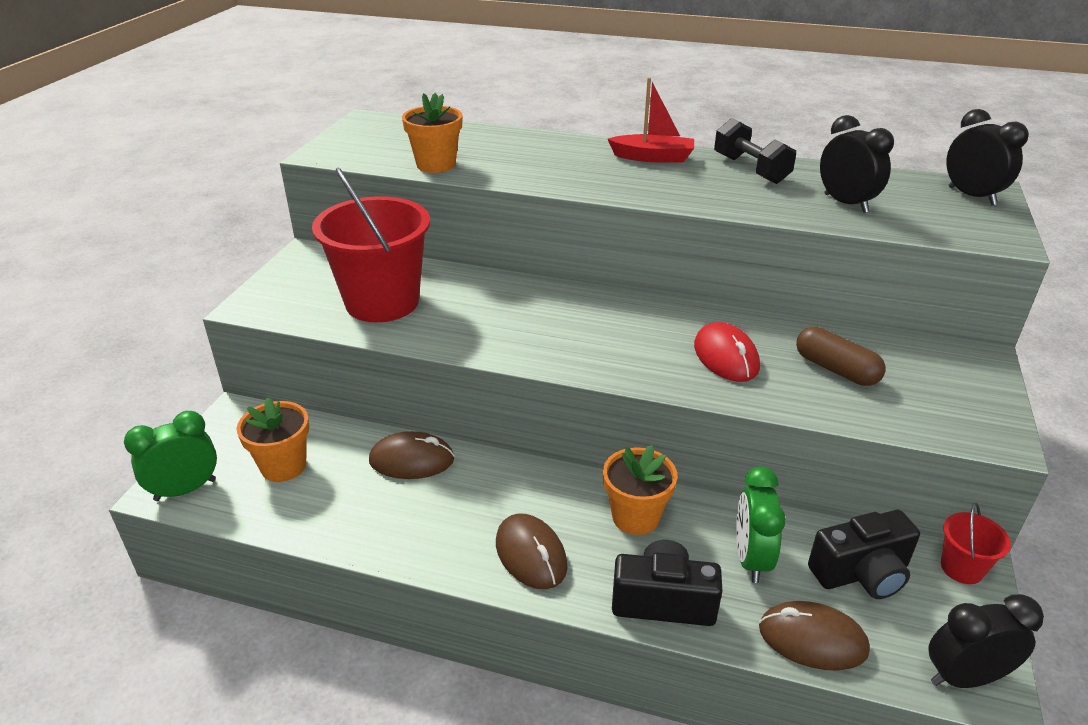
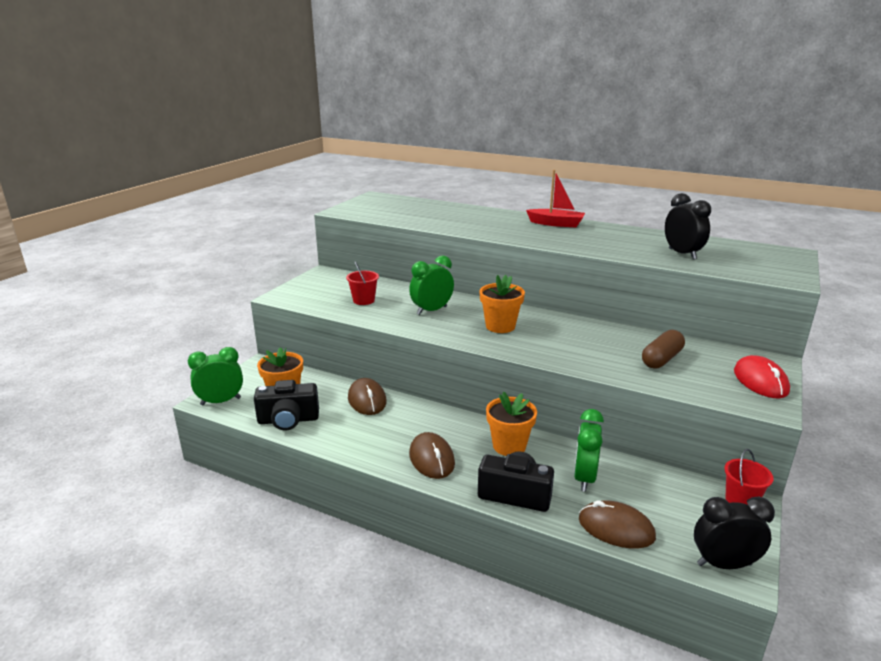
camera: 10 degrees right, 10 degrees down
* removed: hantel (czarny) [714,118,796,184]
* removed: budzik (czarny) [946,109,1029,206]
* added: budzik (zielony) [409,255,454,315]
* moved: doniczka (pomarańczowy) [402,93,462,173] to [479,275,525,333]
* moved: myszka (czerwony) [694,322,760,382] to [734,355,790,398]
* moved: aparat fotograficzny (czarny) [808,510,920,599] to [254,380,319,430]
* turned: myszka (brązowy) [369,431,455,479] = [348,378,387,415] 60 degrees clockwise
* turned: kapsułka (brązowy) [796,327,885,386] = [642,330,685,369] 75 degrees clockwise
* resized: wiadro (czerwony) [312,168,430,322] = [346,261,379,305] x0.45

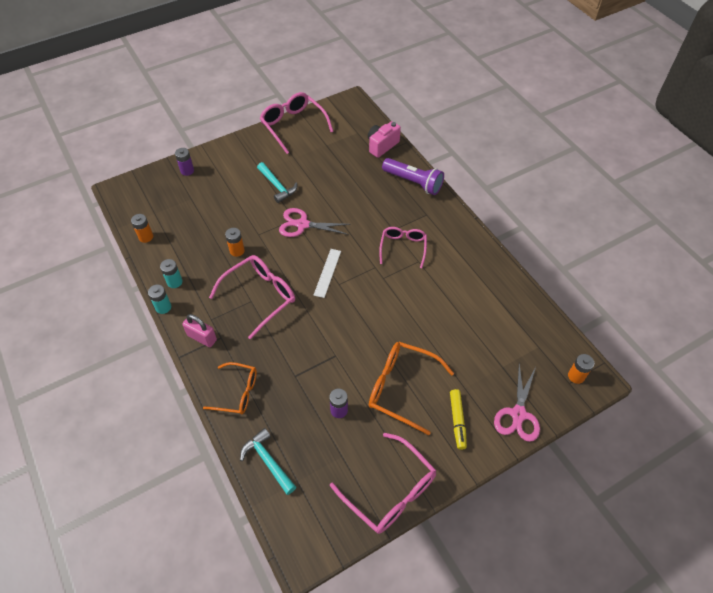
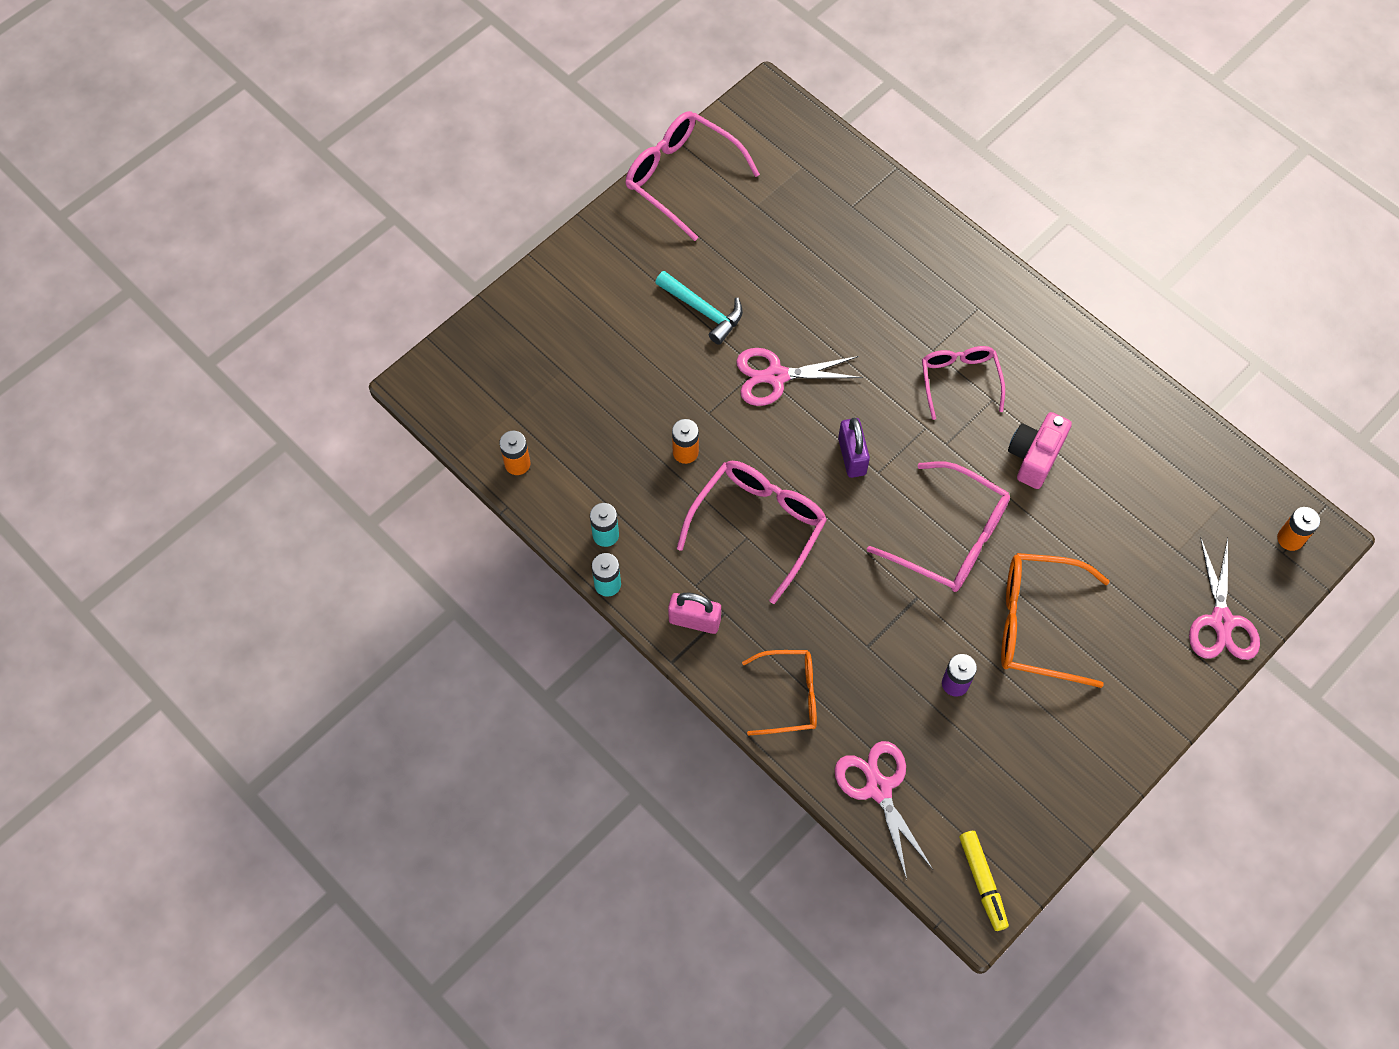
camera: 15 degrees left, 10 degrees up
* removed: bateria (fioletowy) [175,148,194,176]
* removed: latarka (fioletowy) [382,158,444,195]
* moved: okulary (różowy) [330,433,437,534] to [867,461,1010,592]
* moved: aparat fotograficzny (różowy) [368,121,401,158] to [1008,412,1072,489]
* moved: flamaster (żółty) [450,389,467,450] to [959,831,1009,931]
* replaced: młotek (turkusowy) [240,428,296,495] to nożyczki (różowy) [835,741,933,879]
* replaced: linijka (biały) [313,249,341,298] to kłódka (fioletowy) [838,418,870,478]

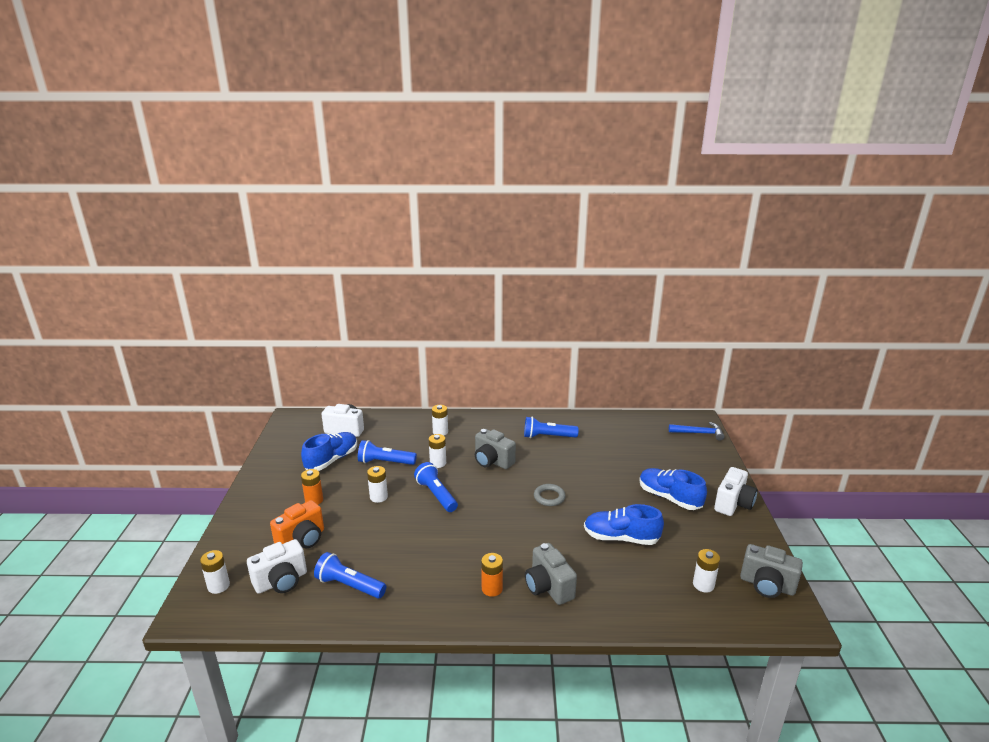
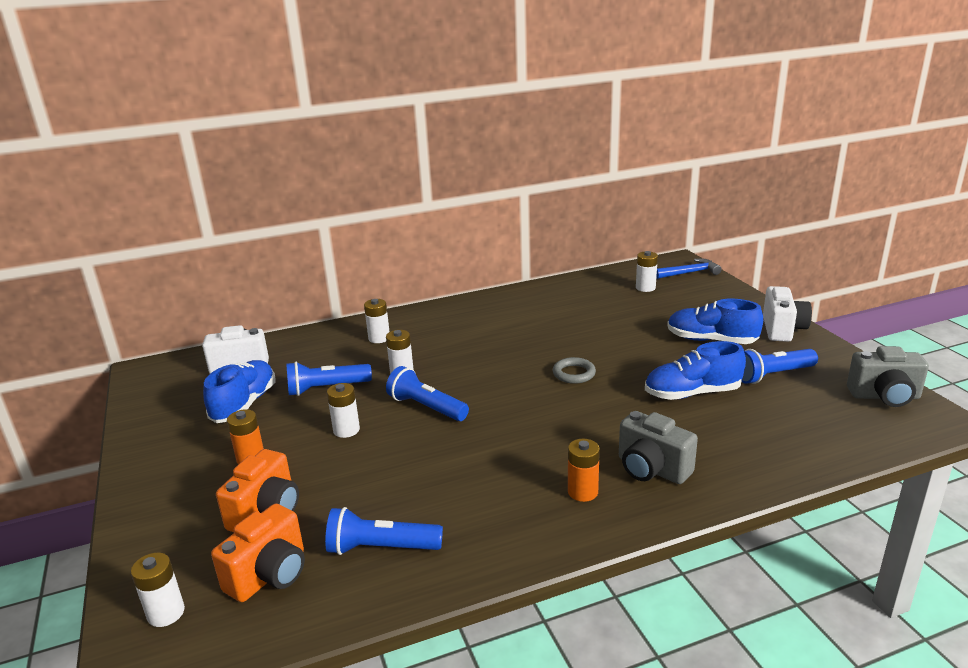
camera: 20 degrees left, 0 degrees up
* removed: aparat fotograficzny (szary) [475,429,516,469]
* moved: latarka (niebieski) [524,417,579,438] to [741,349,818,384]
* moved: bateria (biały) [693,549,720,593] to [636,251,658,292]
* recoloured: aparat fotograficzny (biały) [247,539,307,594] to aparat fotograficzny (pomarańczowy) [211,504,305,602]

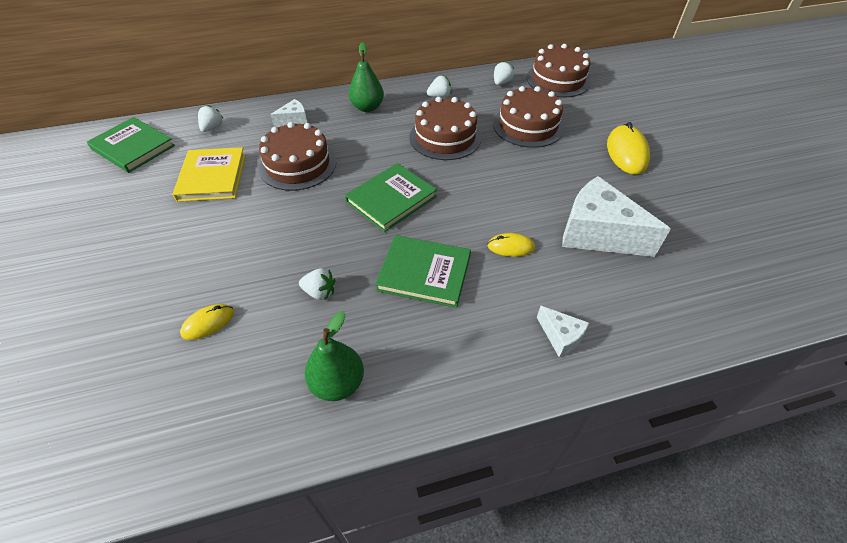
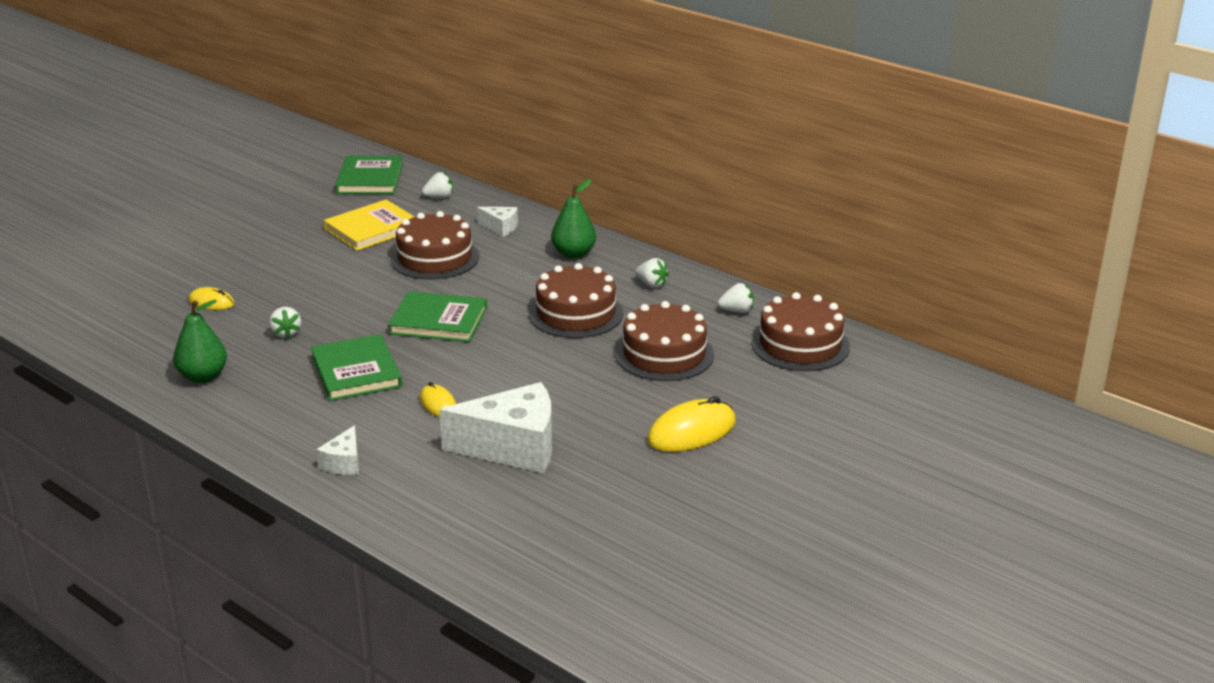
camera: 55 degrees right, 20 degrees down
* turned: ser (biały) [562,176,671,257] = [439,382,552,473] 90 degrees clockwise

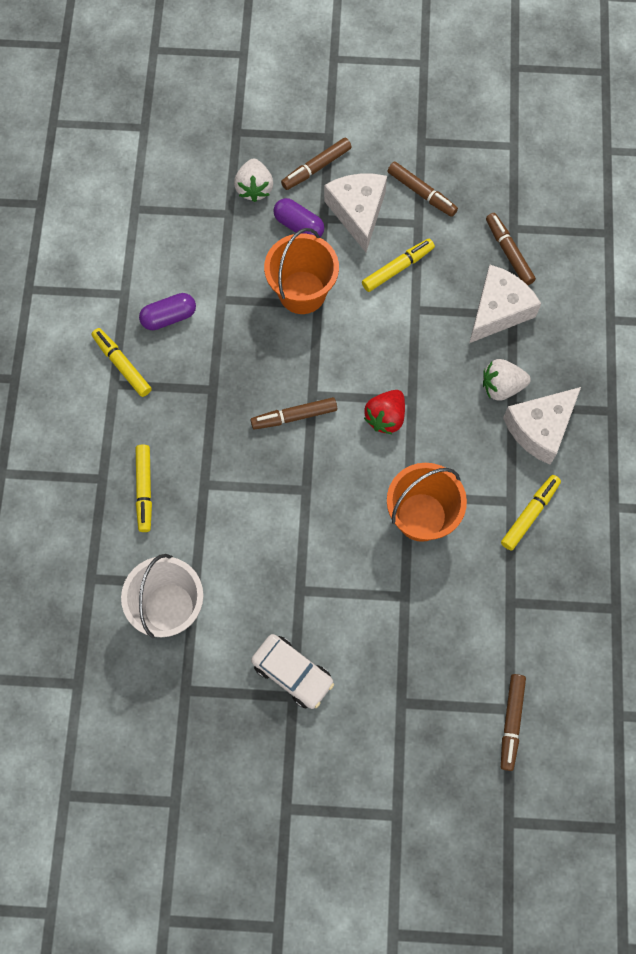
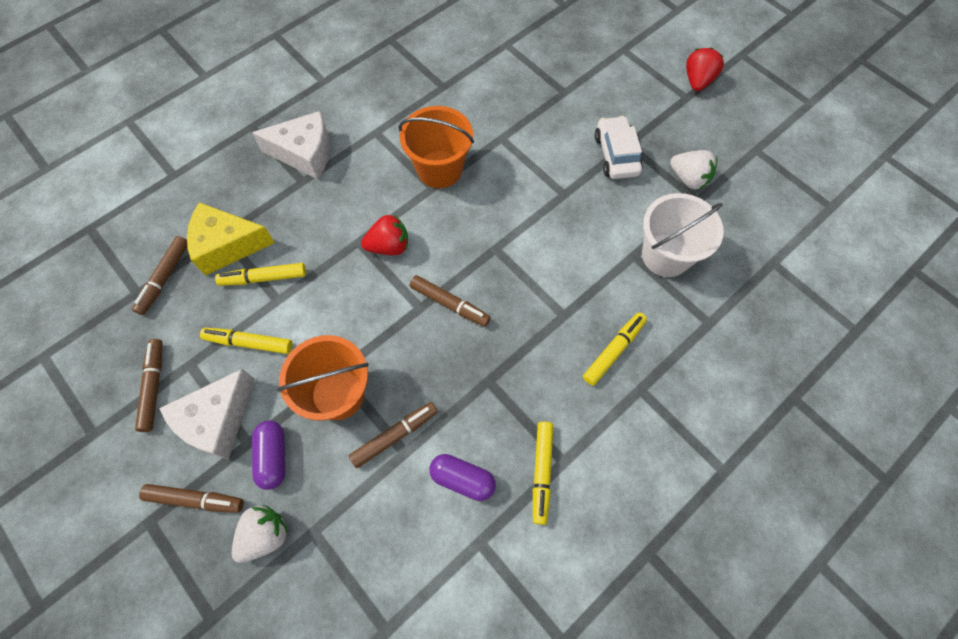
camera: 135 degrees left, 5 degrees down
* added: truskawka (czerwony) [686,47,724,91]
* moved: truskawka (biały) [483,359,531,401] to [670,150,717,189]
* moved: flamaster (żółty) [501,475,561,551] to [215,263,306,286]
* moved: flamaster (brązowy) [501,674,526,771] to [349,402,438,468]
* recoloured: ser (biały) [469,265,541,343] to ser (żółty) [187,202,275,276]

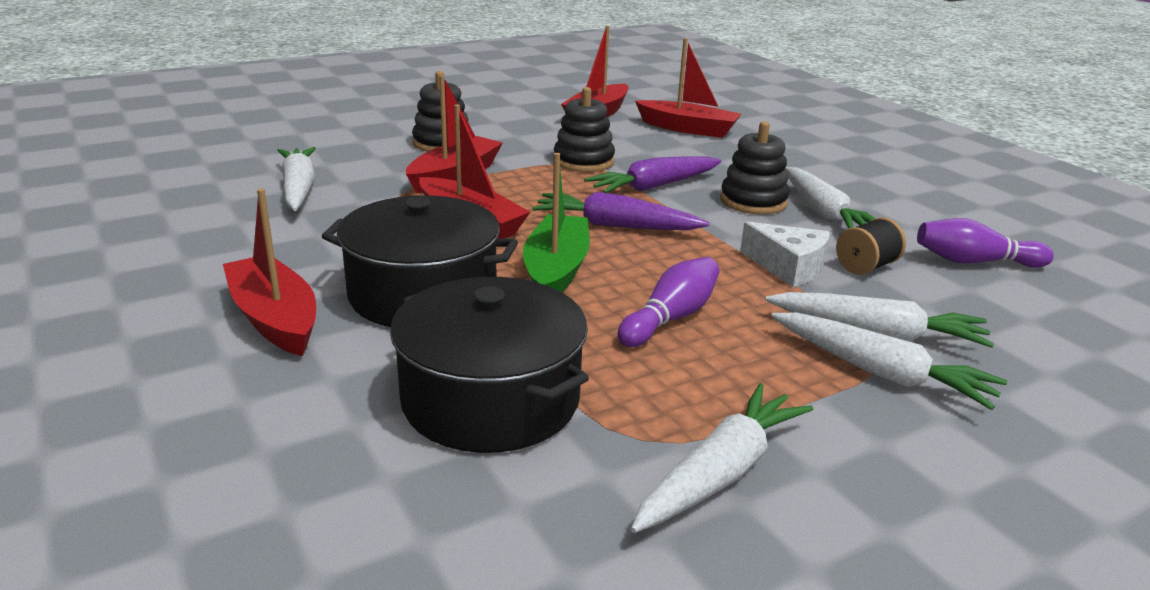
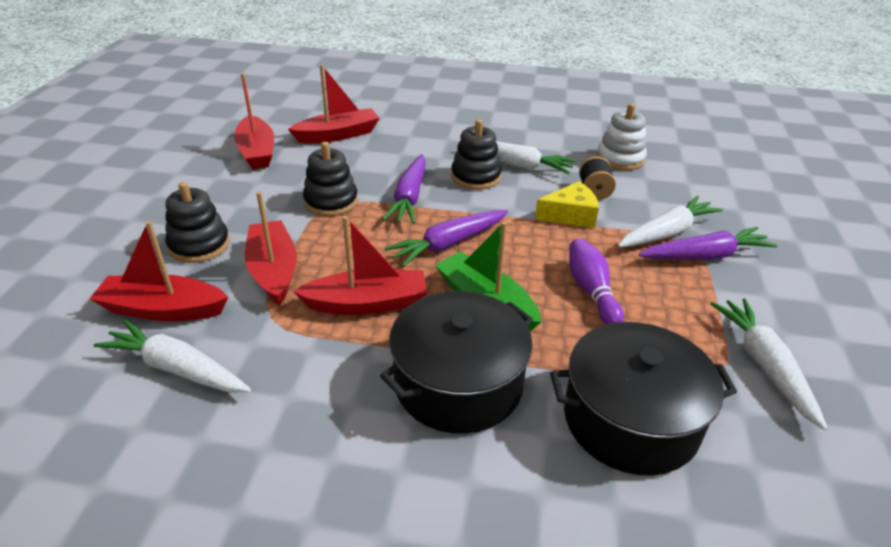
camera: 50 degrees left, 10 degrees up
* moved: łódka (czerwony) [223,189,316,356] to [90,221,228,321]
* replaced: kręgiel (fioletowy) [917,218,1054,268] to zabawka nakładanka (biały) [597,103,647,171]
* recoloured: ser (biały) [740,222,830,287] to ser (żółty) [535,181,599,228]
* recoloured: marchewka (biały) [771,313,1007,410] to marchewka (fioletowy) [639,227,777,260]

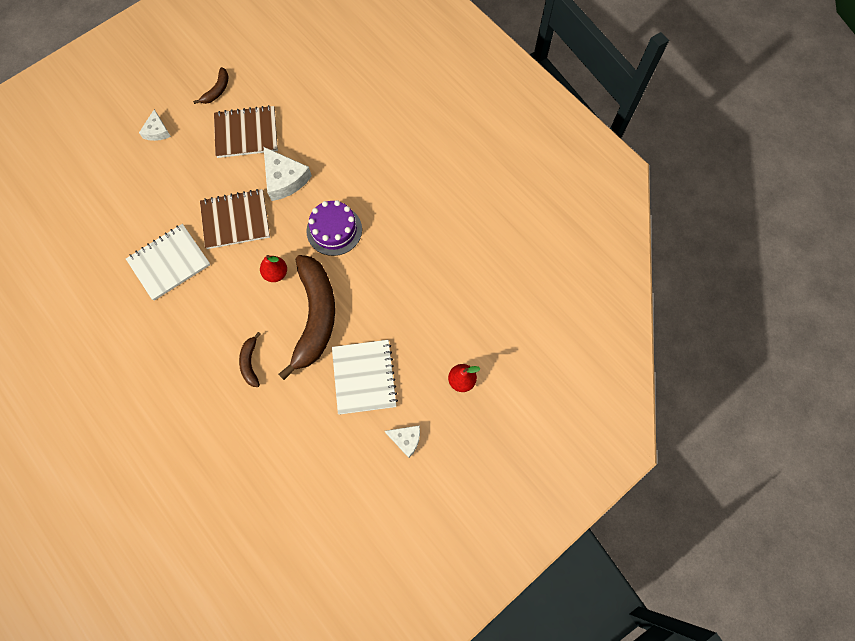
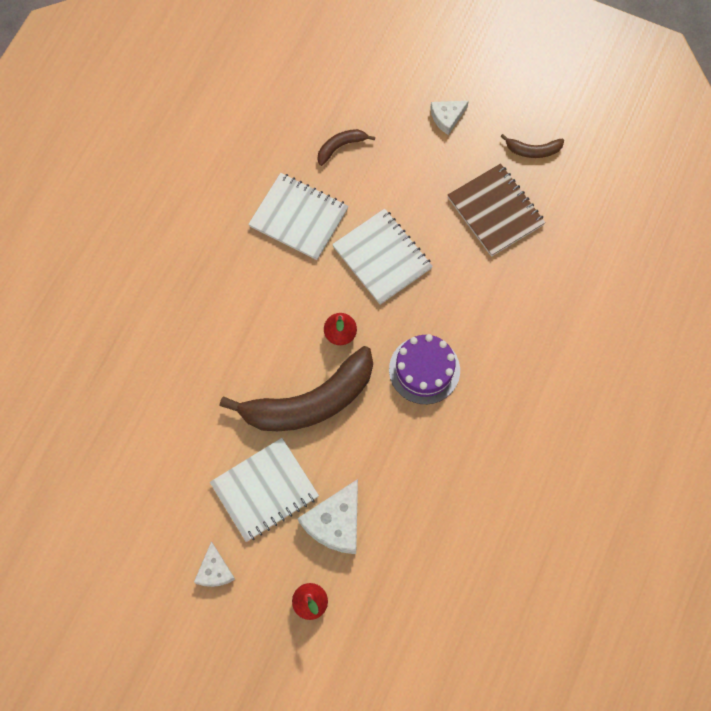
camera: 65 degrees right, 0 degrees up
* moved: banan (brązowy) [239,332,260,387] to [318,129,375,166]
* moved: ser (biały) [264,147,312,201] to [298,479,358,554]
* recoloured: zeszyt (brązowy) [200,189,270,249] to zeszyt (biały) [332,209,433,305]

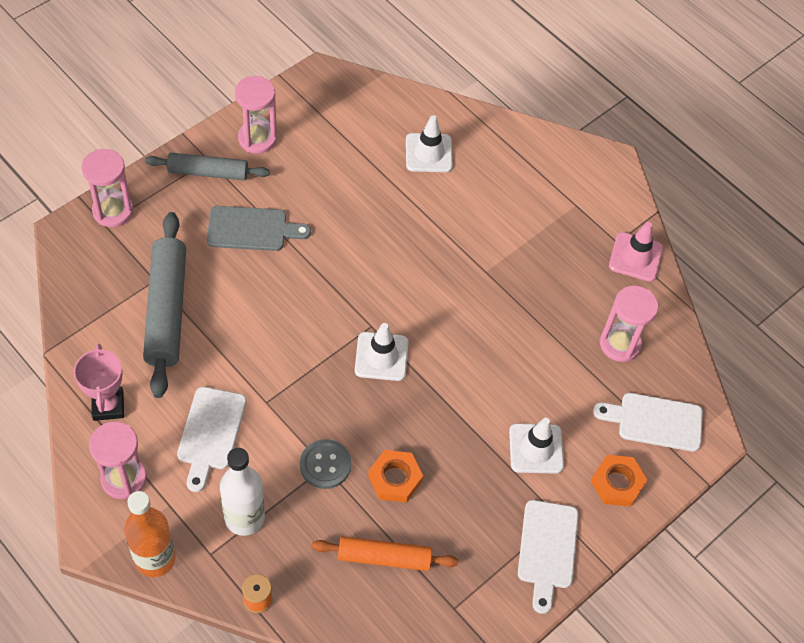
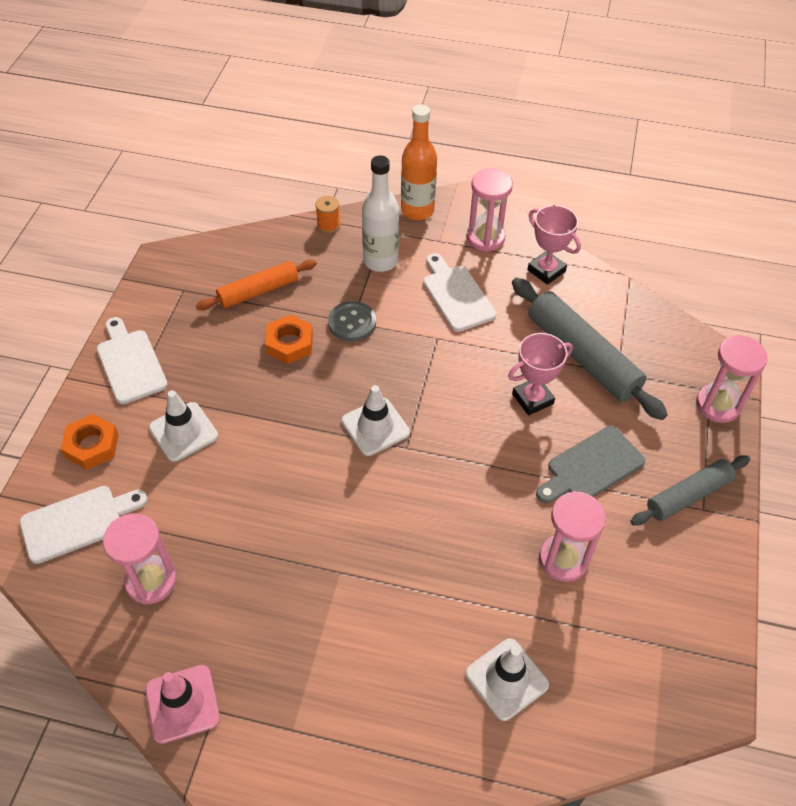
camera: 150 degrees right, 5 degrees down
* added: puchar (różowy) [508,333,573,415]
* moved: klepsydra (różowy) [235,76,277,154] to [539,491,606,582]

